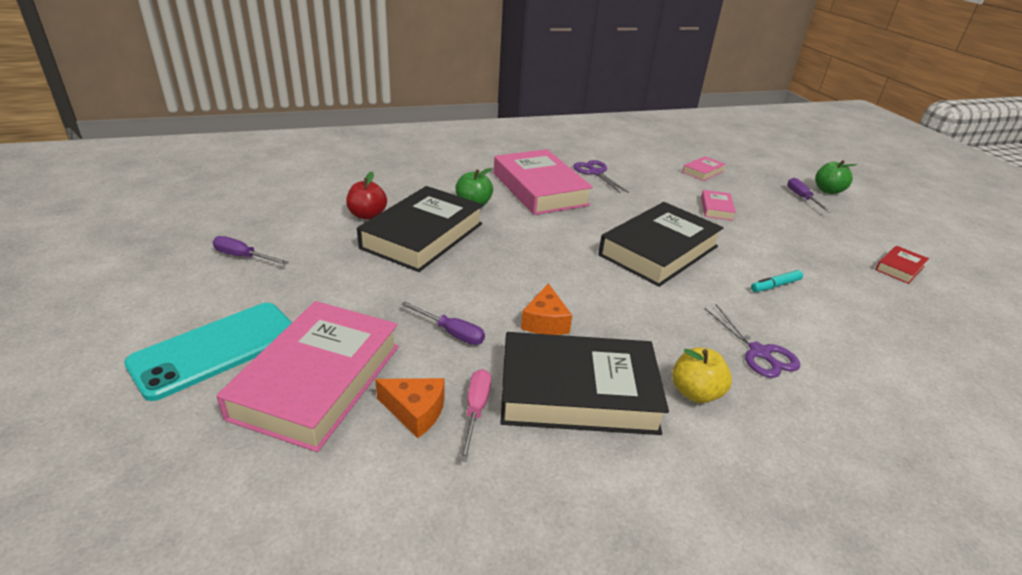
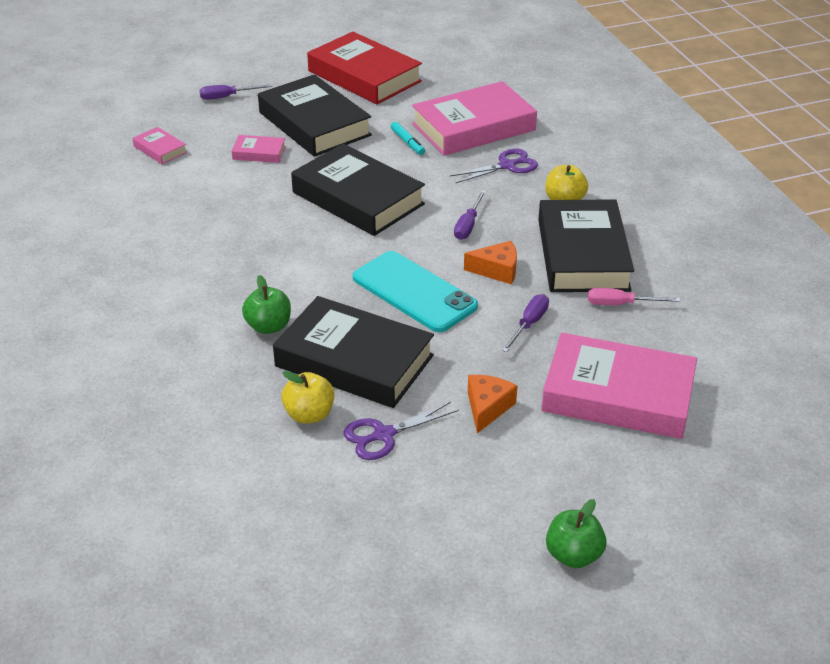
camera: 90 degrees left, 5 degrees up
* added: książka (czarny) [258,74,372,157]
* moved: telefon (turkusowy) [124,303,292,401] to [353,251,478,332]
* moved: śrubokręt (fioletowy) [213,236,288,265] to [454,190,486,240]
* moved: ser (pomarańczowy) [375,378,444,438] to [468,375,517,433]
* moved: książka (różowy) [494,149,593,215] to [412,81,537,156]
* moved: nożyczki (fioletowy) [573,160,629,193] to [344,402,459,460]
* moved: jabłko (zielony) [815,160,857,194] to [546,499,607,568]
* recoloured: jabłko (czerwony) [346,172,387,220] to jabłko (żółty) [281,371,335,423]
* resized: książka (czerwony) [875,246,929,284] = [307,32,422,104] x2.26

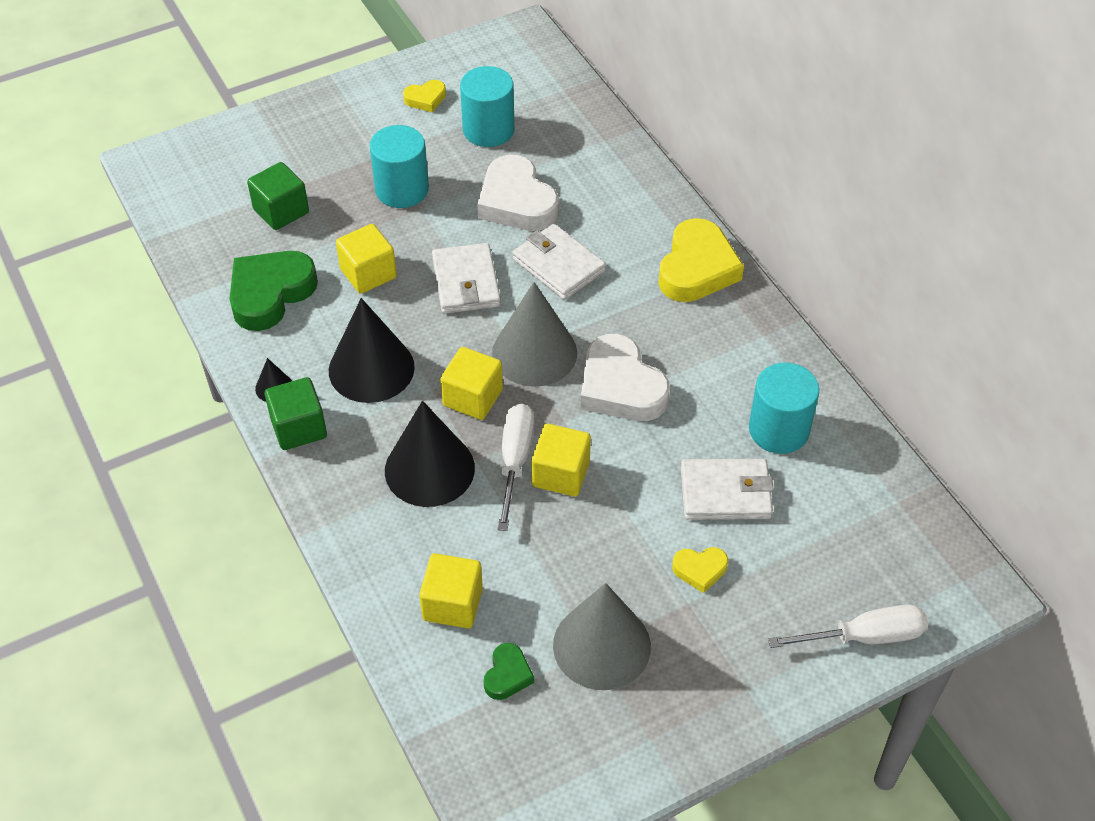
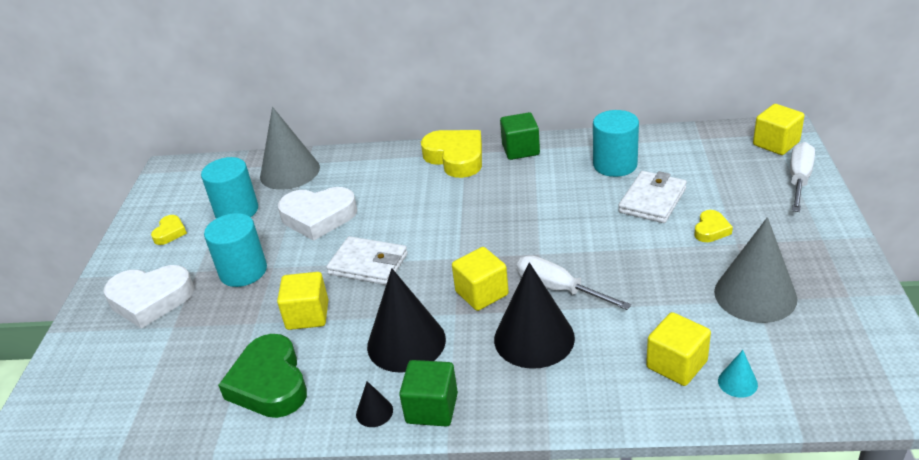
camera: 55 degrees left, 15 degrees down
* removed: serce (zielony) [484,643,534,700]
* removed: portfel (biały) [512,224,606,300]
* added: stożek (turkusowy) [718,350,758,398]
* moved: sześcian (zielony) [247,162,309,230] to [500,112,540,160]
* moved: stożek (szary) [492,282,577,387] to [260,107,320,190]
* moved: sześcian (żółty) [532,424,591,496] to [753,104,805,155]
* moved: serce (biały) [581,334,670,421] to [104,265,194,328]

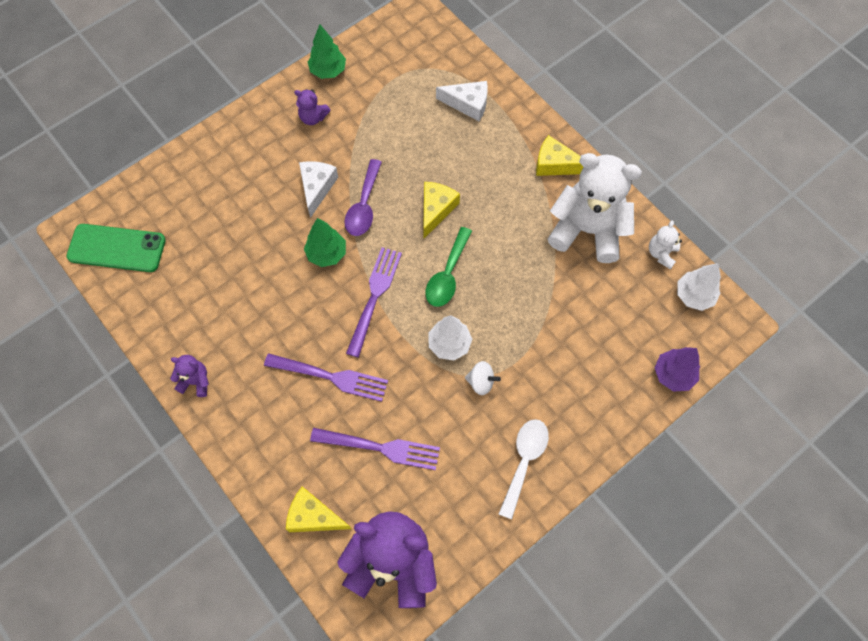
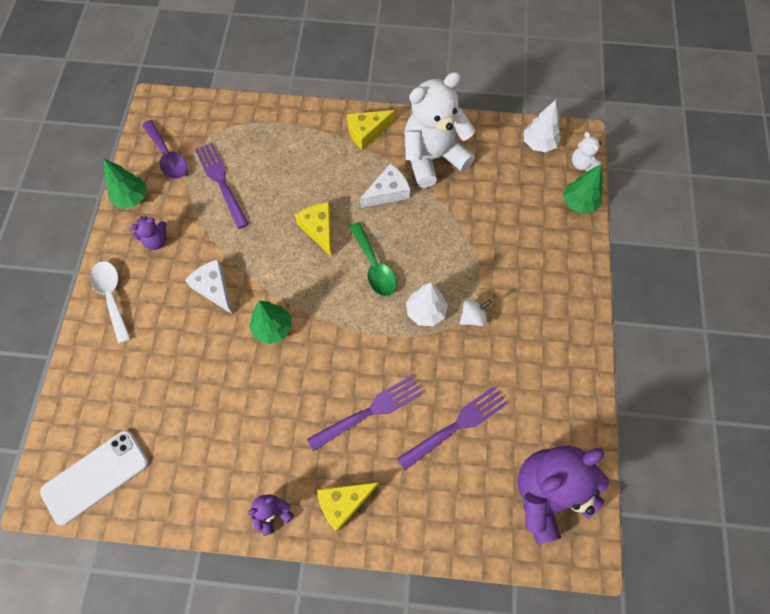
camera: 45 degrees left, 0 degrees up
* moved: ser (żółty) [286,486,351,532] to [317,482,379,532]
* moved: łyżka (fioletowy) [344,159,382,236] to [142,120,187,179]
* moved: widelec (fioletowy) [346,247,402,358] to [195,143,249,229]
* moved: ser (biały) [436,81,488,121] to [360,163,410,208]
* moved: łyżka (biały) [499,419,549,520] to [90,261,131,344]
* moved: miś (biały) [649,220,682,269] to [572,132,601,172]
* recoloured: telefon (zielony) [66,224,166,272] to telefon (biały) [40,430,148,525]
* recoloured: drzewko (fioletowy) [655,347,700,392] to drzewko (zielony) [563,164,603,214]

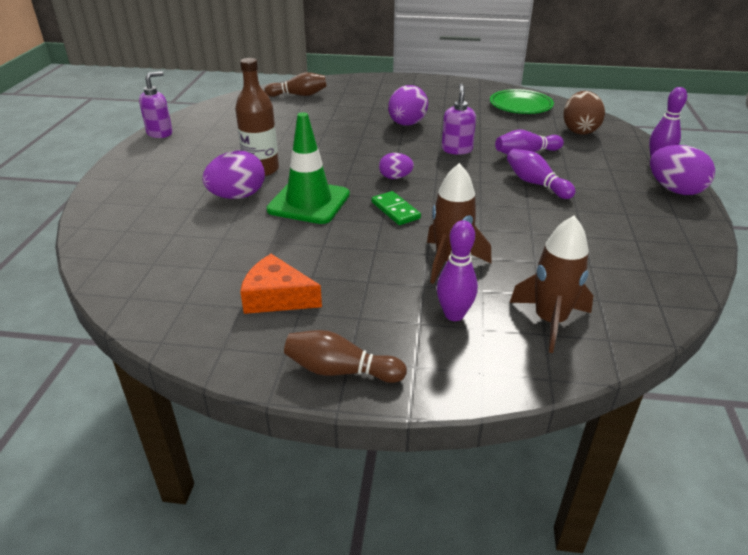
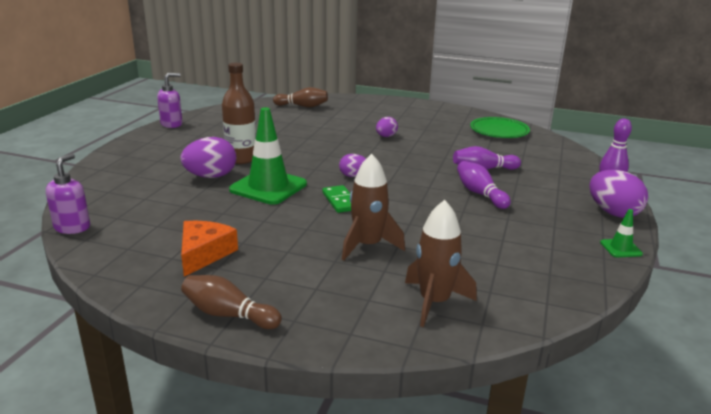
camera: 10 degrees right, 10 degrees down
* removed: kręgiel (fioletowy) [437,220,478,321]
* removed: jajko (brązowy) [563,91,605,135]
* added: pachołek (zielony) [600,209,643,257]
* moved: dozownik mydła (fioletowy) [442,84,476,155] to [46,153,90,234]
* turned: ser (pomarańczowy) [240,254,322,314] = [181,221,238,277] 75 degrees clockwise
* resized: jajko (fioletowy) [388,85,428,126] = [376,117,398,137] x0.58

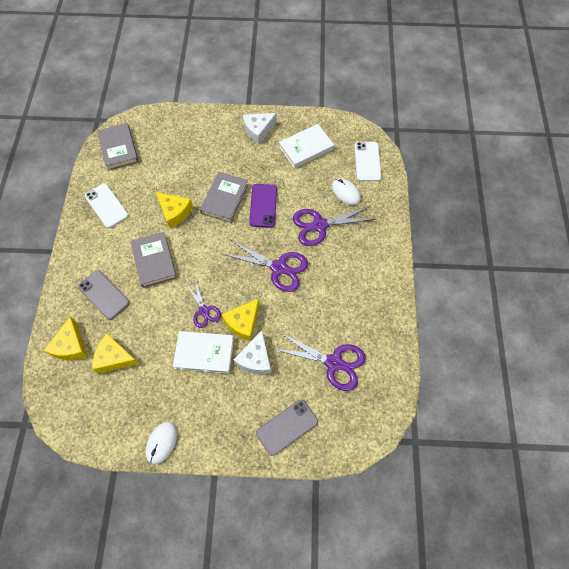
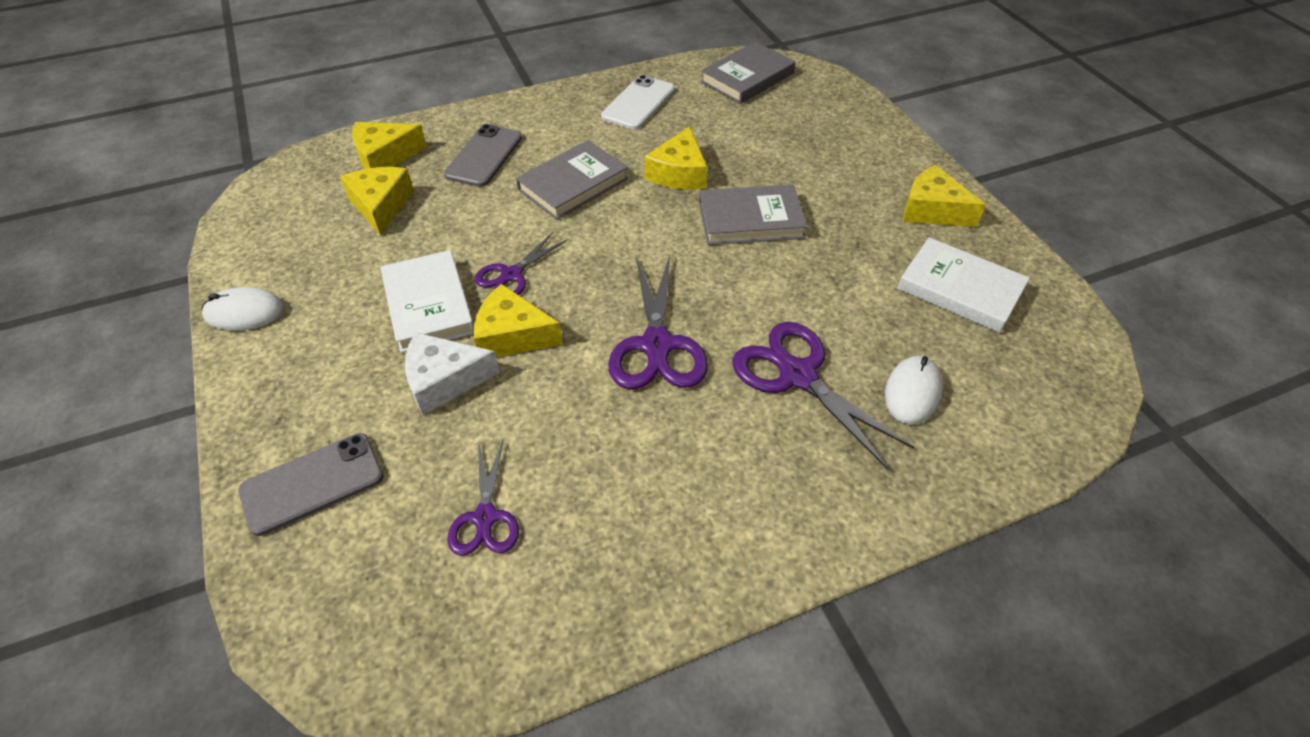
camera: 65 degrees right, 15 degrees down
* removed: telefon (fioletowy) [249,184,277,227]
* removed: telefon (biały) [354,142,382,181]
* recoloured: ser (biały) [243,113,277,144] to ser (żółty) [903,165,986,227]
* turned: telefon (szary) [256,399,318,456] = [238,433,384,536] 60 degrees counterclockwise
* resized: nożyczki (fioletowy) [274,332,366,391] = [447,440,519,555] x0.61

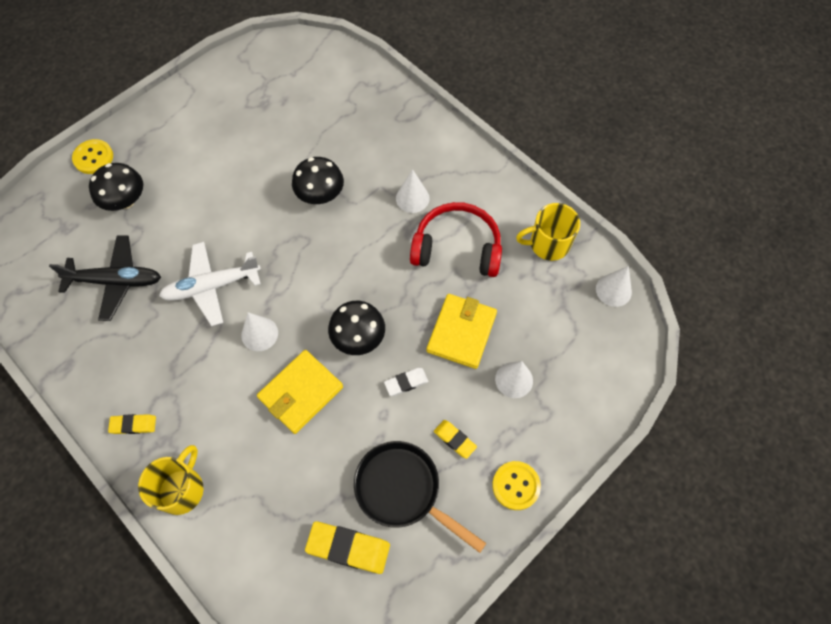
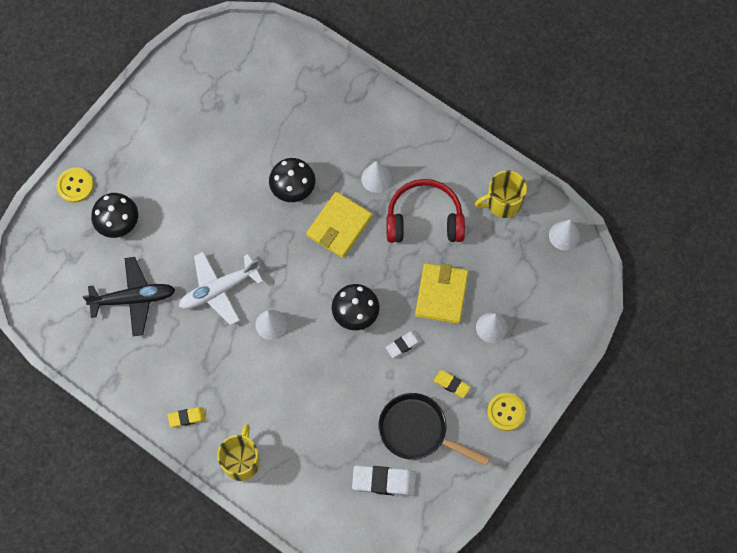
camera: 10 degrees left, 5 degrees up
* moved: portfel (żółty) [257,350,343,434] to [306,192,372,258]
* recoloured: gumka do mazania (żółty) [305,521,390,574] to gumka do mazania (biały) [352,465,416,496]

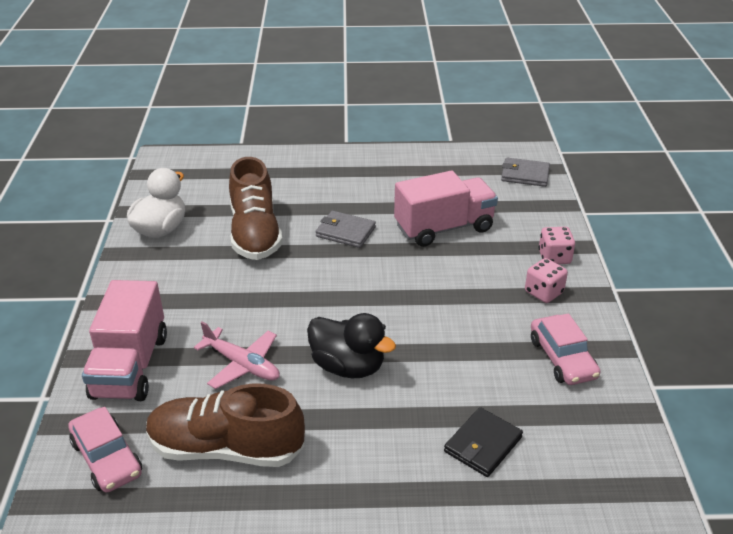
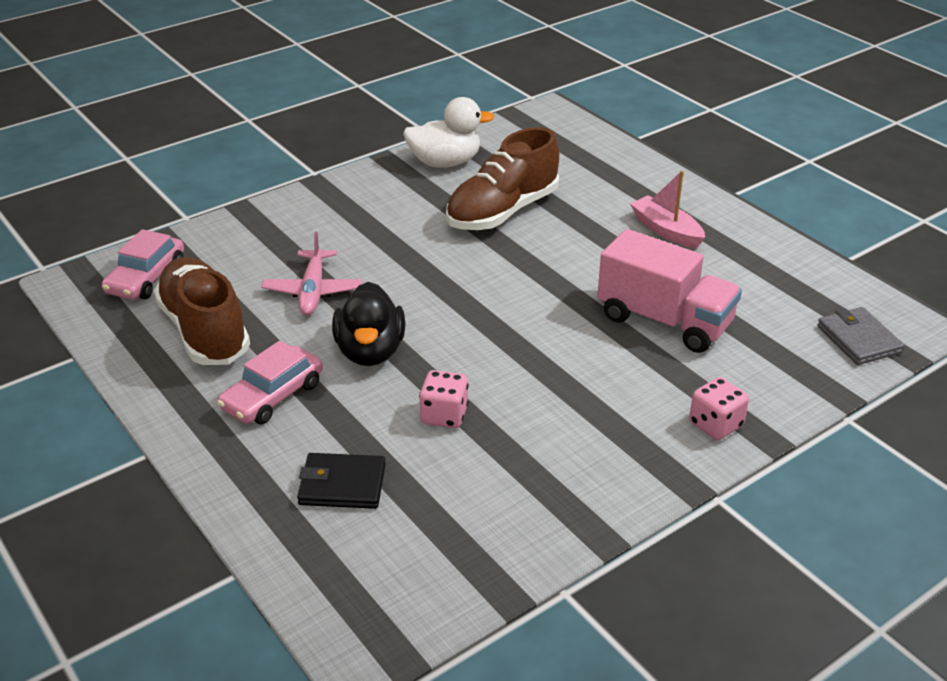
camera: 55 degrees right, 0 degrees up
* removed: ciężarówka (różowy) [82,280,167,401]
* removed: portfel (szary) [316,211,376,248]
* added: łódka (różowy) [630,170,705,248]
* moved: kostka do gry (różowy) [525,258,568,303] to [419,370,469,428]
* moved: samochód (różowy) [531,313,600,385] to [217,341,323,424]

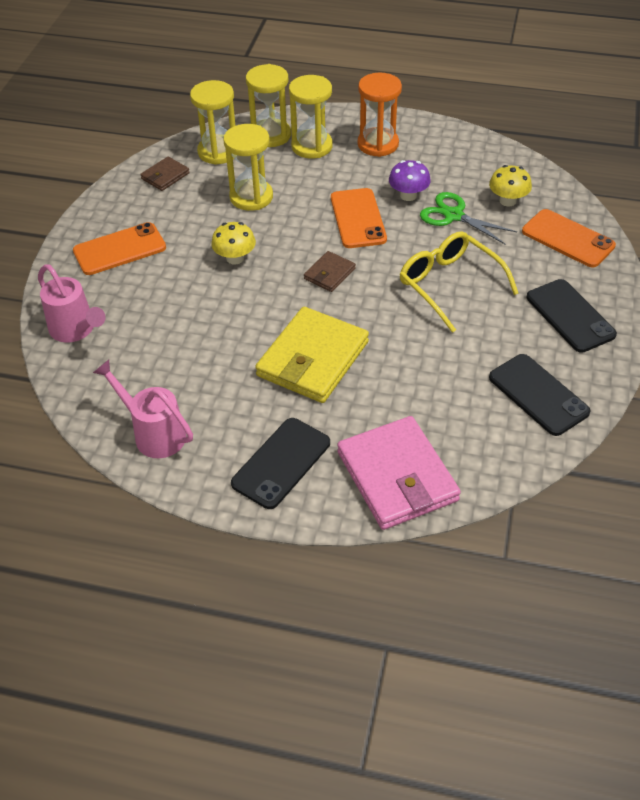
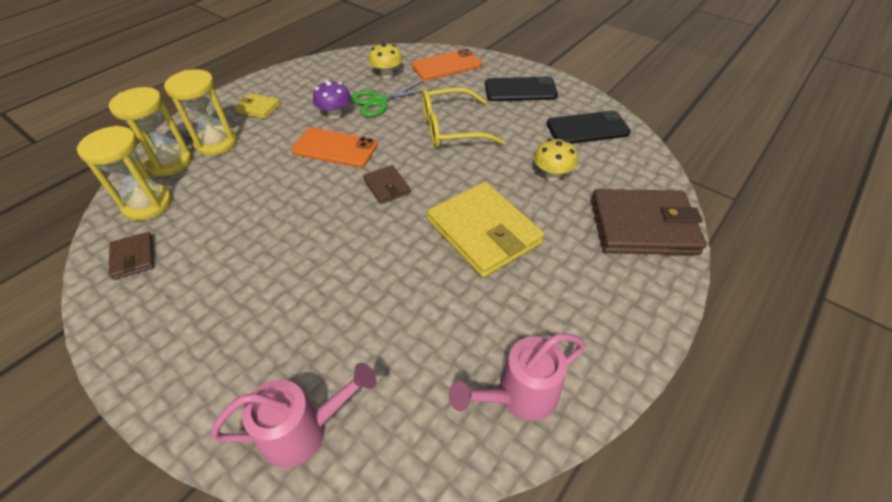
camera: 65 degrees left, 0 degrees up
* removed: telefon (pomarańczowy) [73,222,166,275]
* removed: klepsydra (żółty) [224,124,273,211]
* removed: telefon (czarny) [231,418,330,509]
* moved: grzyb (żółty) [211,222,256,265] to [534,139,578,181]
* replaced: klepsydra (pomarańczowy) [358,73,402,157] to portfel (żółty) [234,93,281,119]
* recoloured: portfel (różowy) [337,416,461,530] to portfel (brązowy) [591,189,707,255]

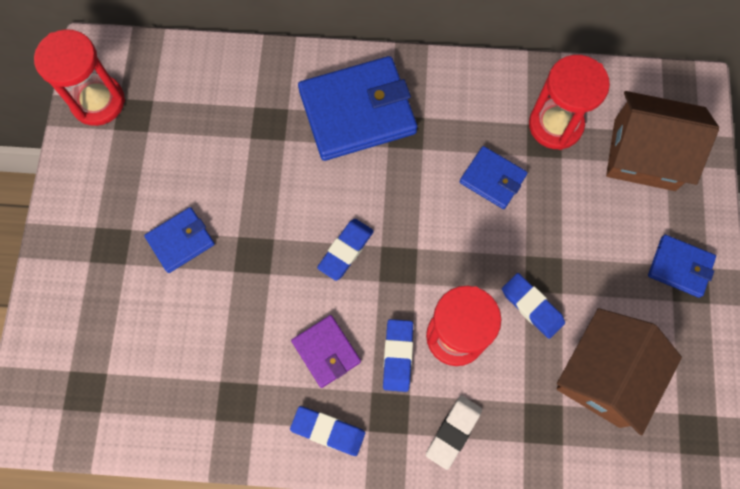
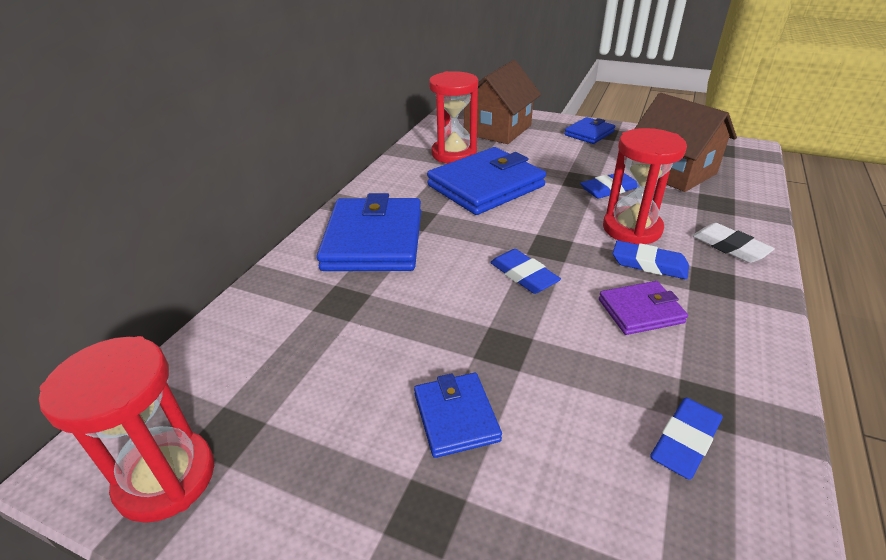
camera: 70 degrees left, 35 degrees down
* moved: gumka do mazania (niebieski) [290,406,365,456] to [650,398,723,480]
* resized: portfel (niebieski) [460,146,528,209] = [427,147,546,215] x1.93

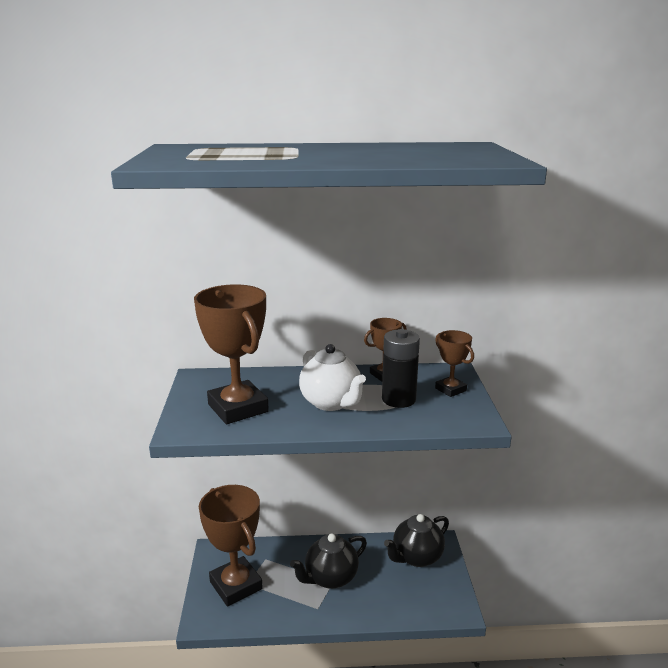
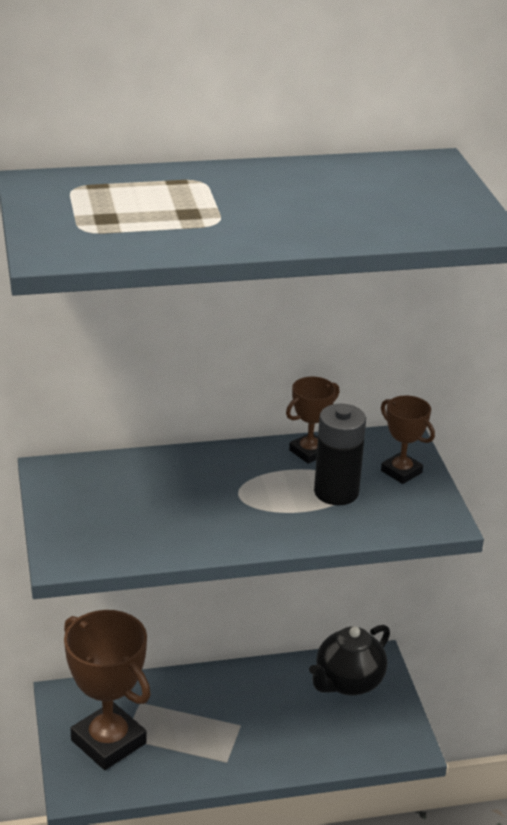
camera: 10 degrees left, 10 degrees up
* removed: puchar (brązowy) [194,285,269,424]
* removed: imbryk (czarny) [290,534,367,589]
* removed: imbryk (biały) [299,344,366,411]

